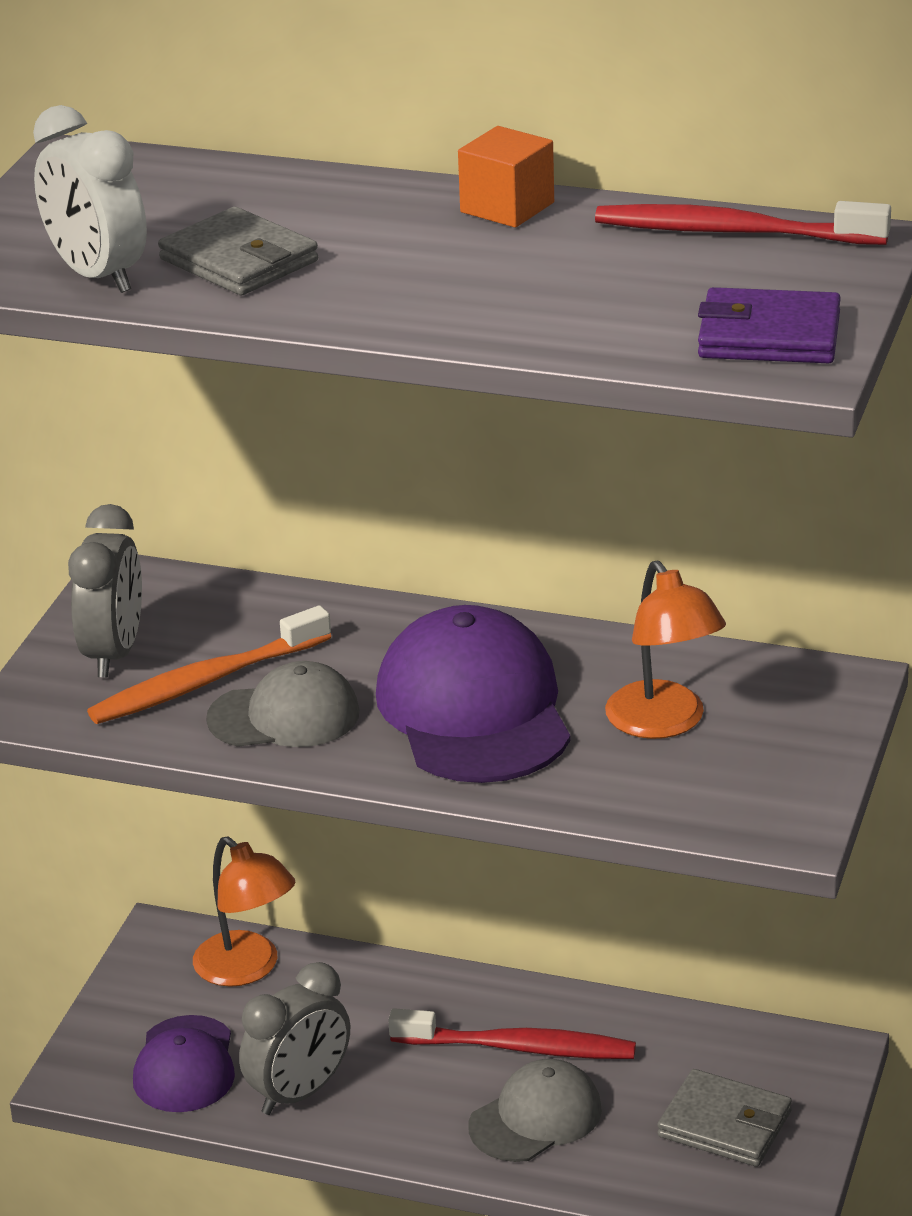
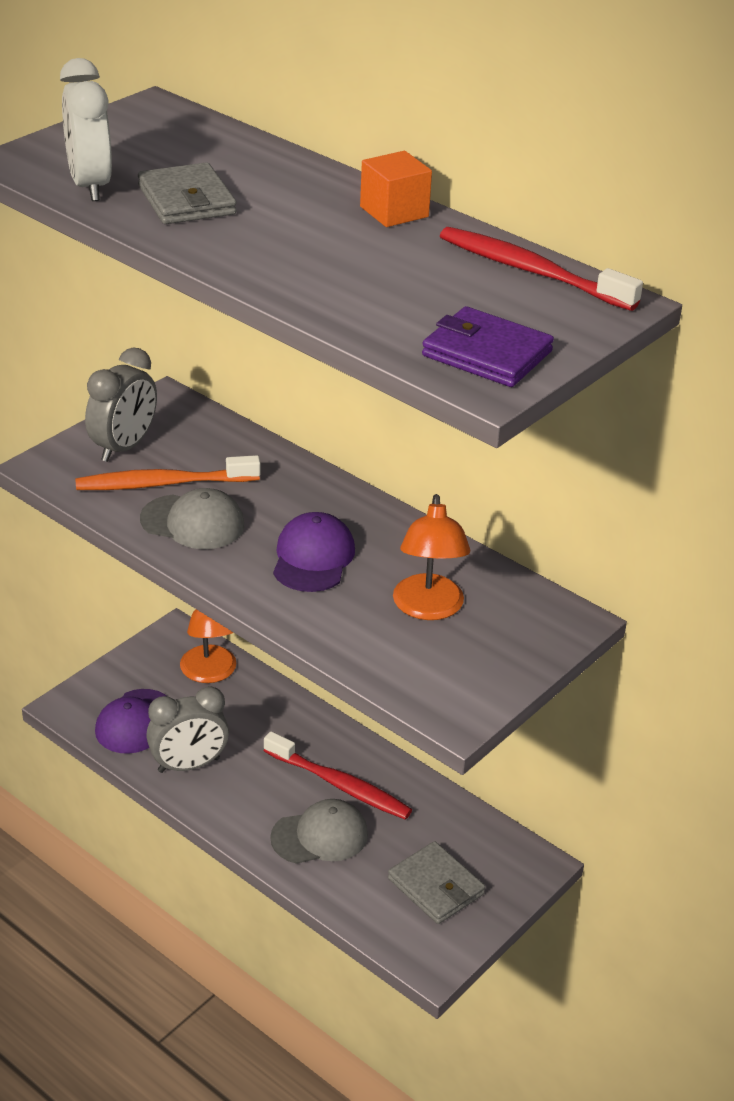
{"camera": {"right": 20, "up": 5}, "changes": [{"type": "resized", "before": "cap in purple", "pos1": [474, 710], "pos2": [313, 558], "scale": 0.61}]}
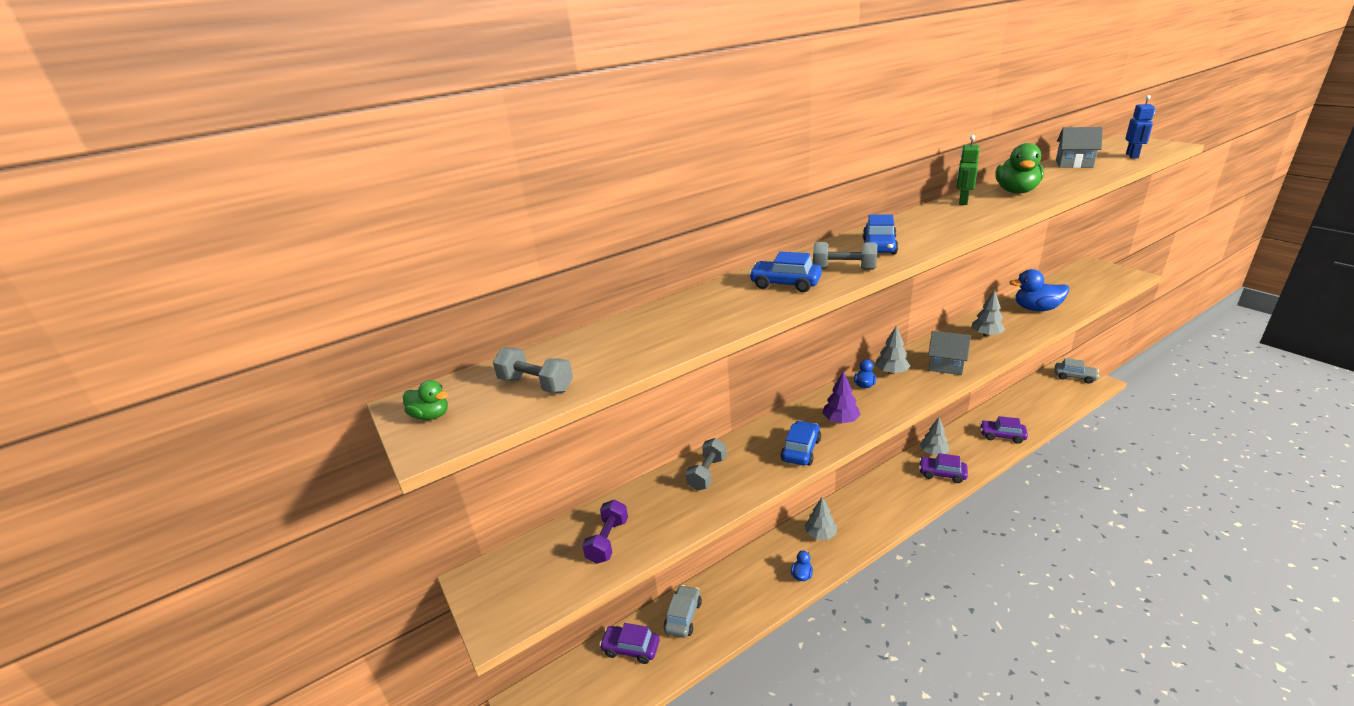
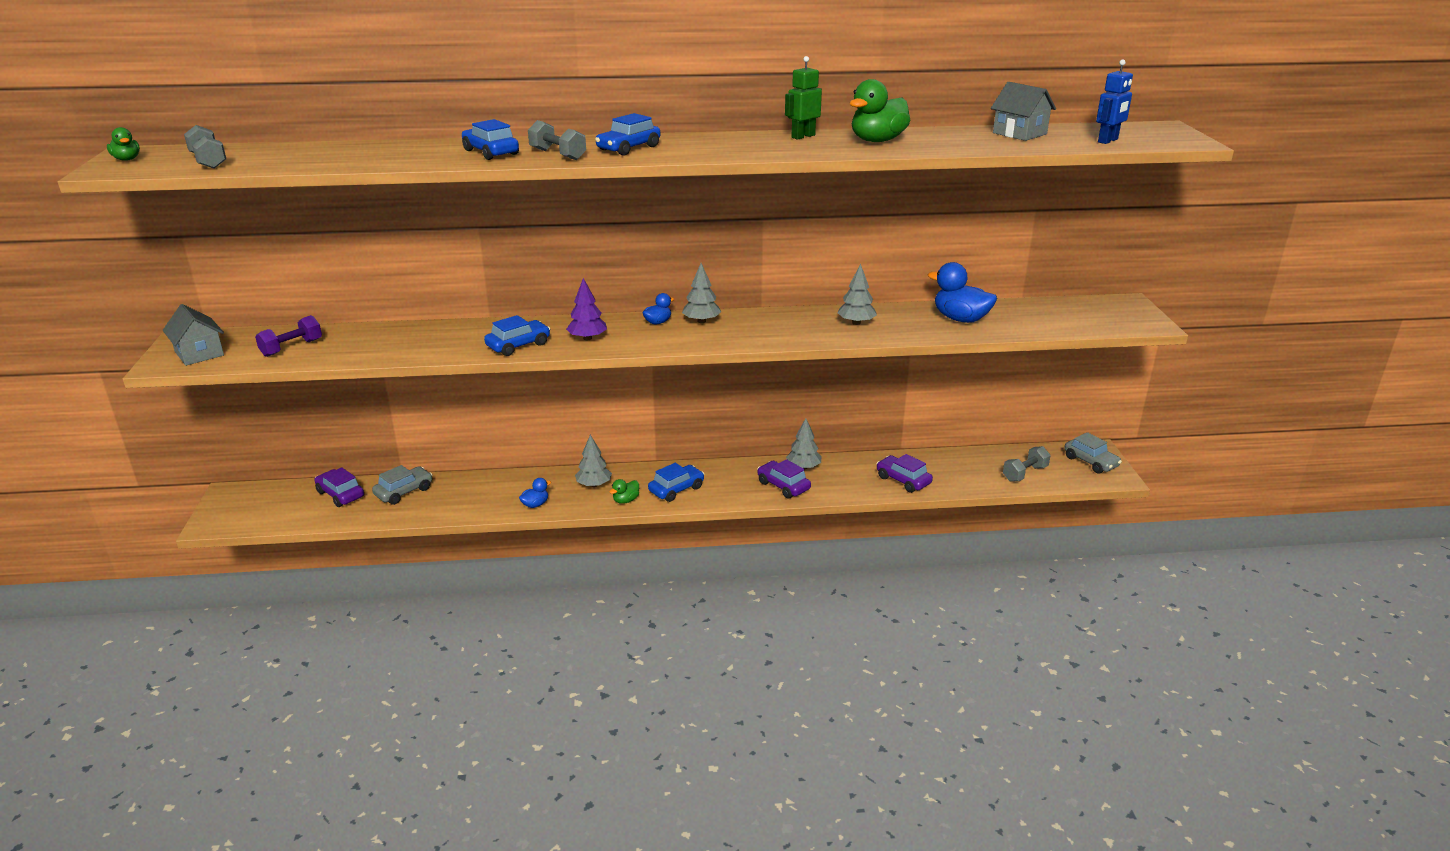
{"camera": {"right": 25, "up": 0}, "changes": [{"type": "moved", "before": "dumbbell in grey", "pos1": [707, 473], "pos2": [1024, 473]}, {"type": "moved", "before": "house in grey", "pos1": [946, 365], "pos2": [199, 353]}, {"type": "added", "after": "duck in green", "pos2": [626, 500]}, {"type": "added", "after": "car in blue", "pos2": [676, 489]}]}
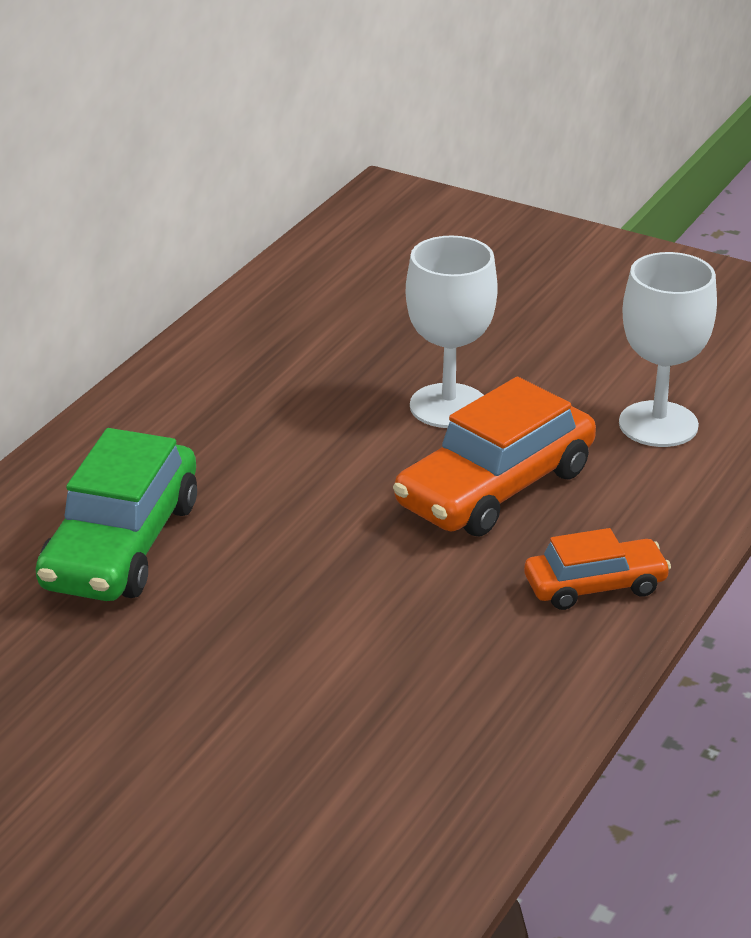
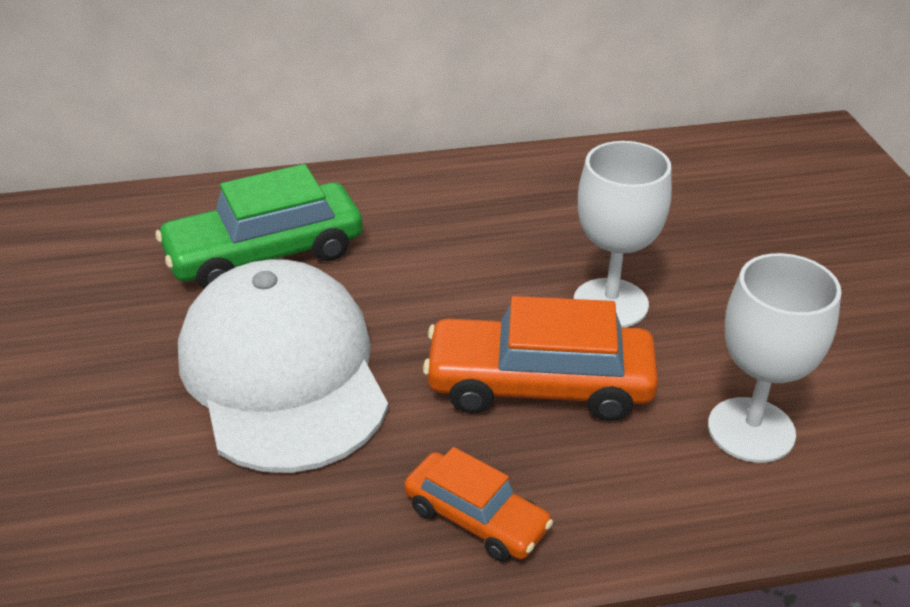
{"camera": {"right": 50, "up": 5}, "changes": [{"type": "added", "after": "cap in white", "pos2": [283, 372]}]}
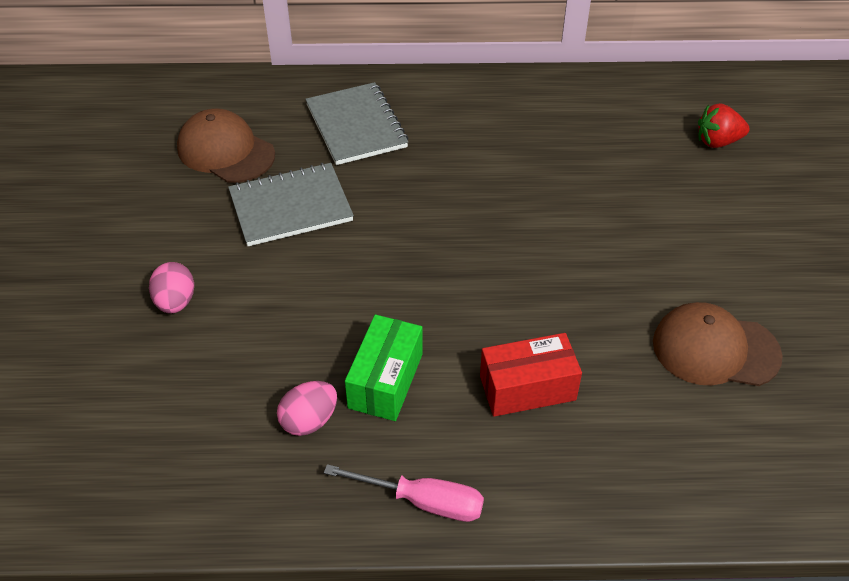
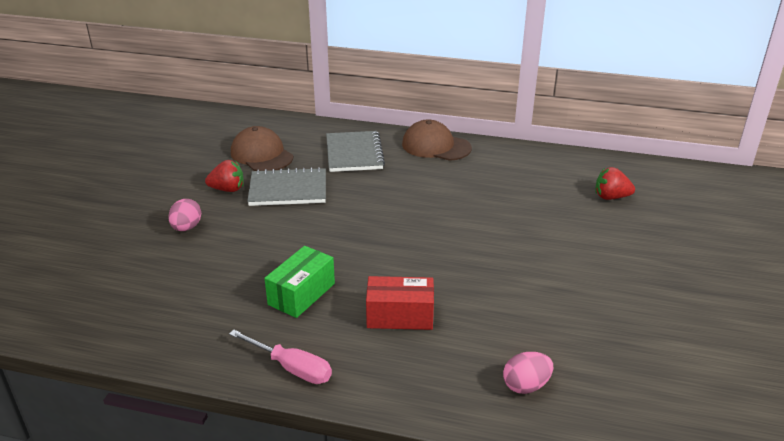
{"camera": {"right": 15, "up": -15}, "changes": [{"type": "moved", "before": "egg in pink", "pos1": [309, 421], "pos2": [526, 386]}, {"type": "moved", "before": "cap in brown", "pos1": [715, 349], "pos2": [436, 146]}, {"type": "added", "after": "strawberry in red", "pos2": [228, 189]}]}
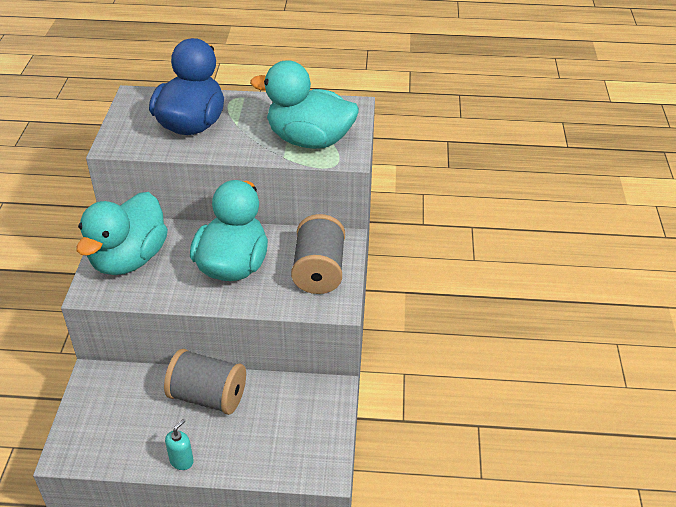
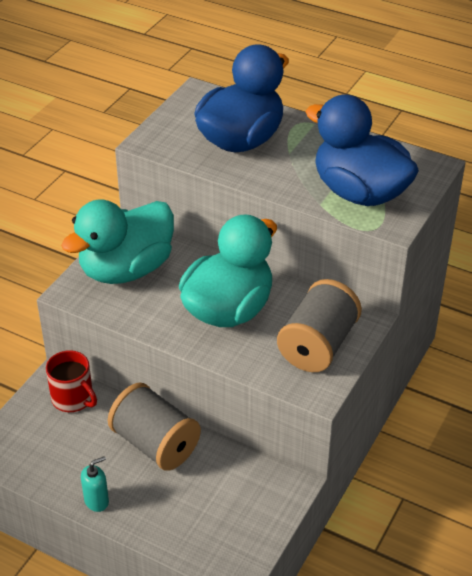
{"camera": {"right": 25, "up": 0}, "changes": [{"type": "recoloured", "before": "duck in turquoise", "after": "duck in blue", "pos1": [309, 140], "pos2": [359, 193]}, {"type": "added", "after": "mug in red", "pos2": [73, 399]}]}
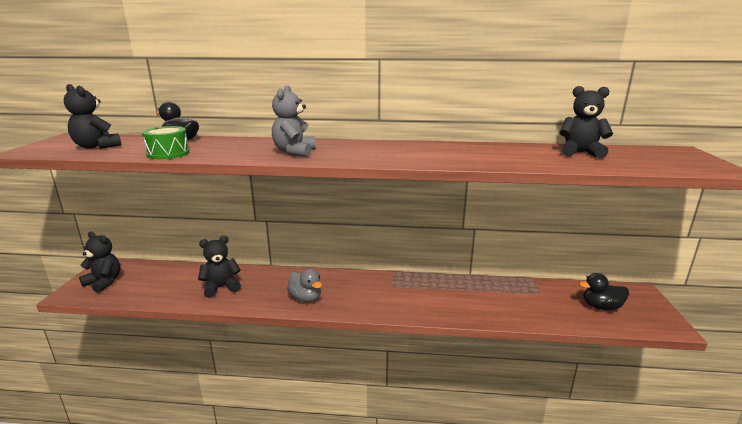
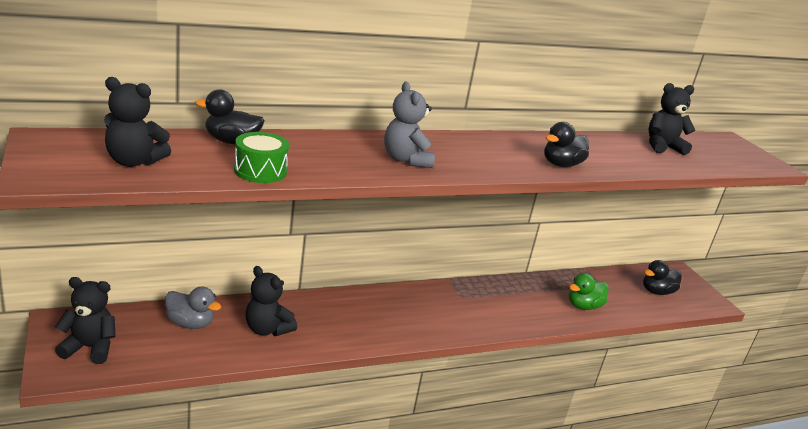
{"camera": {"right": -30, "up": 5}, "changes": [{"type": "turned", "before": "teddy bear in black", "pos1": [221, 287], "pos2": [267, 329], "turn": -90}, {"type": "moved", "before": "duck in grey", "pos1": [306, 298], "pos2": [190, 323]}, {"type": "added", "after": "duck in black", "pos2": [561, 164]}, {"type": "added", "after": "duck in green", "pos2": [583, 306]}]}
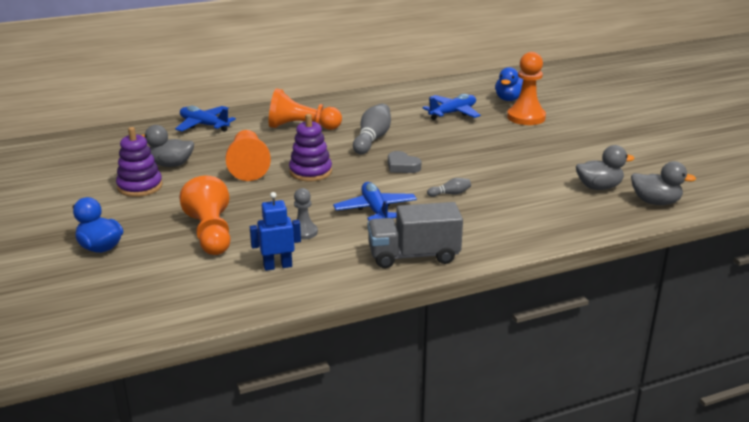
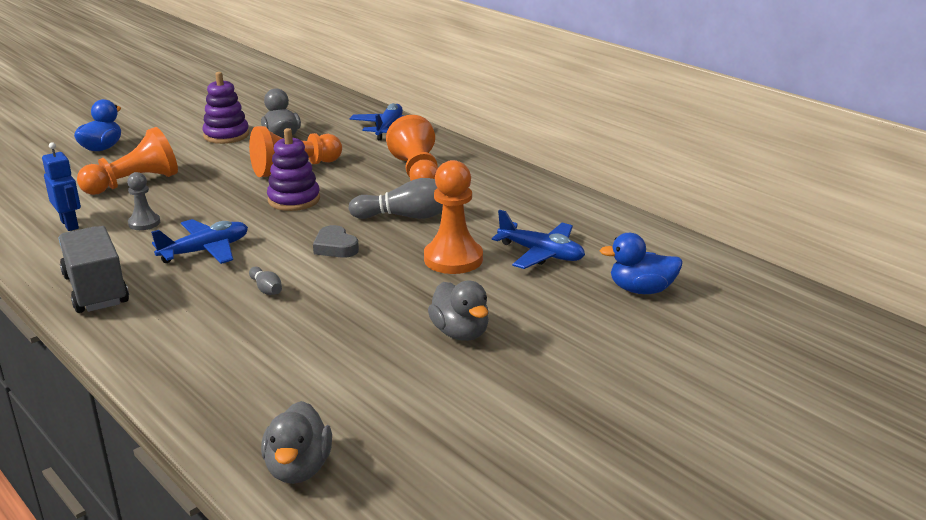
{"camera": {"right": 70, "up": 0}, "changes": [{"type": "turned", "before": "heart in grey", "pos1": [402, 166], "pos2": [335, 247], "turn": -60}, {"type": "moved", "before": "pawn in orange", "pos1": [526, 117], "pos2": [453, 259]}, {"type": "moved", "before": "duck in grey", "pos1": [599, 187], "pos2": [460, 333]}]}
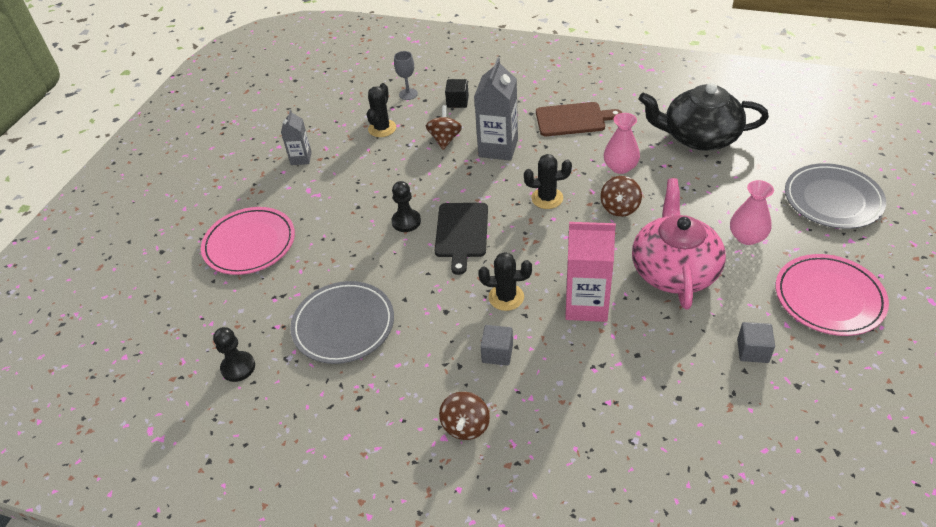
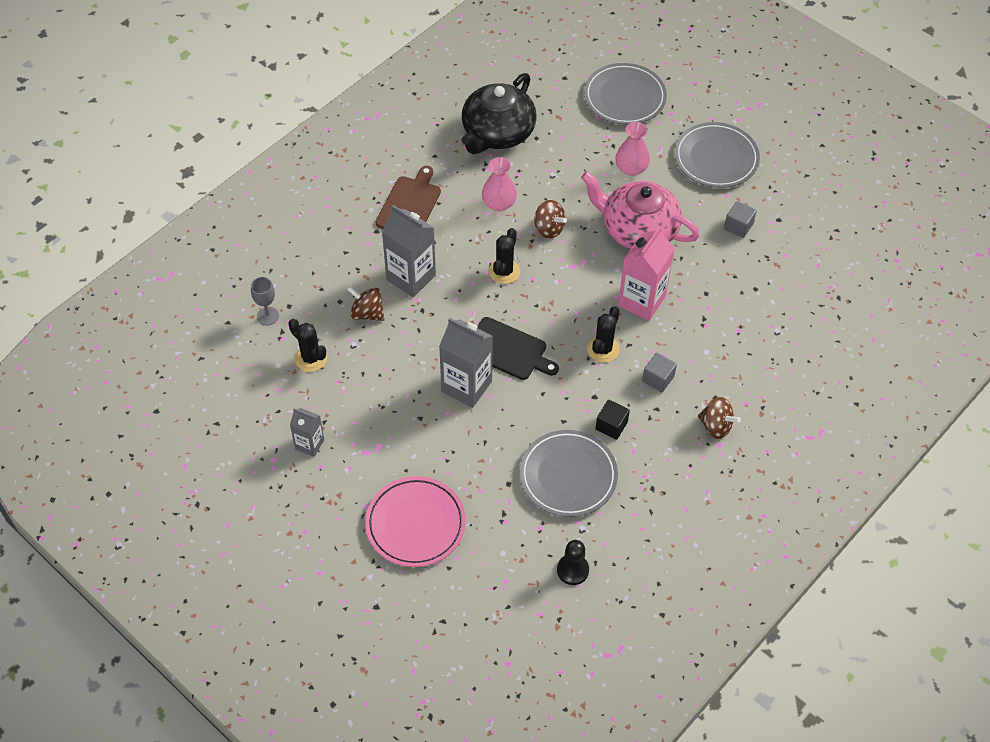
{"camera": {"right": -70, "up": 10}, "changes": [{"type": "replaced", "before": "pawn in black", "after": "carton in grey", "pos1": [406, 221], "pos2": [466, 386]}, {"type": "moved", "before": "cube in black", "pos1": [457, 102], "pos2": [611, 426]}, {"type": "recoloured", "before": "plate in pink", "after": "plate in grey", "pos1": [829, 298], "pos2": [716, 158]}]}
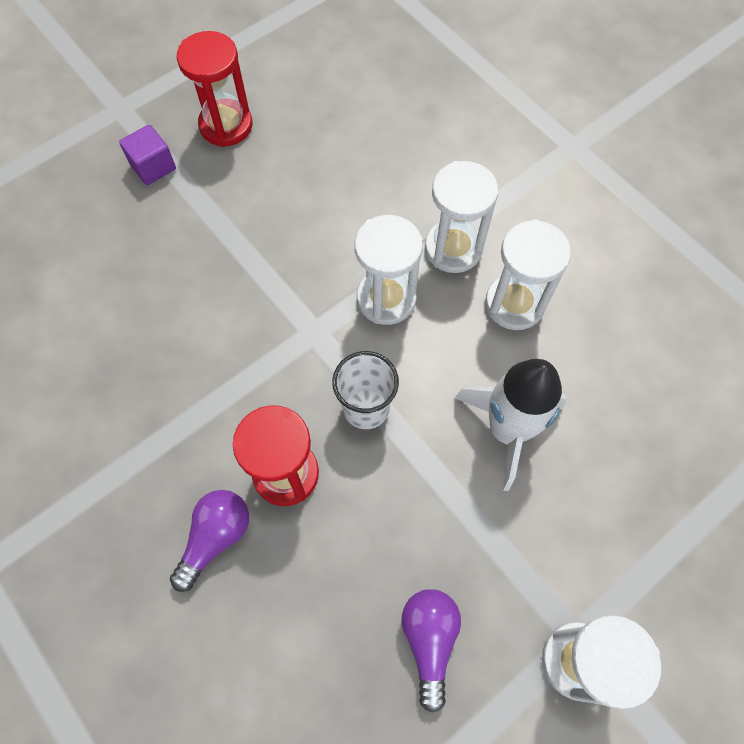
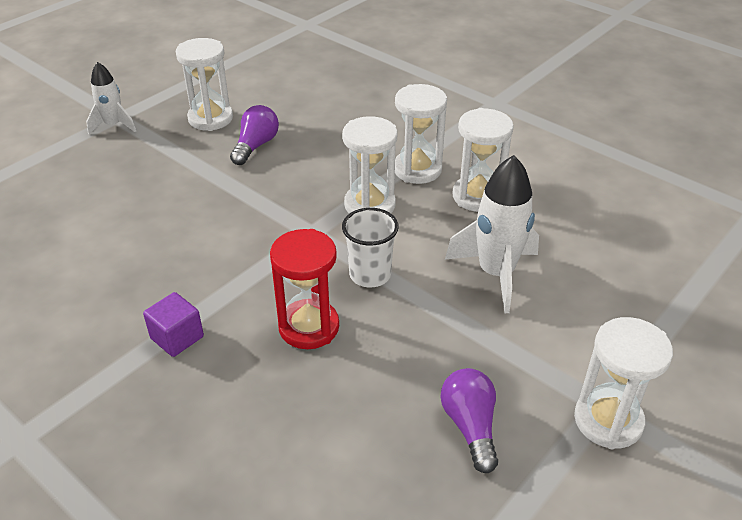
{"camera": {"right": -10, "up": -25}, "changes": [{"type": "moved", "before": "cube in purple", "pos1": [153, 167], "pos2": [177, 337]}, {"type": "moved", "before": "light bulb in purple", "pos1": [215, 538], "pos2": [255, 146]}, {"type": "recoloured", "before": "hourglass in red", "after": "hourglass in white", "pos1": [226, 125], "pos2": [210, 118]}, {"type": "added", "after": "rocket in white", "pos2": [113, 125]}]}
